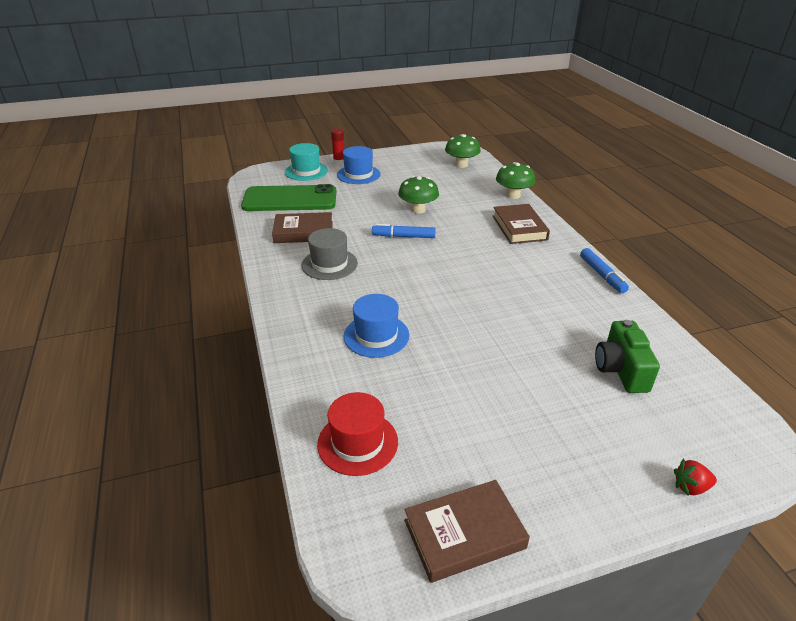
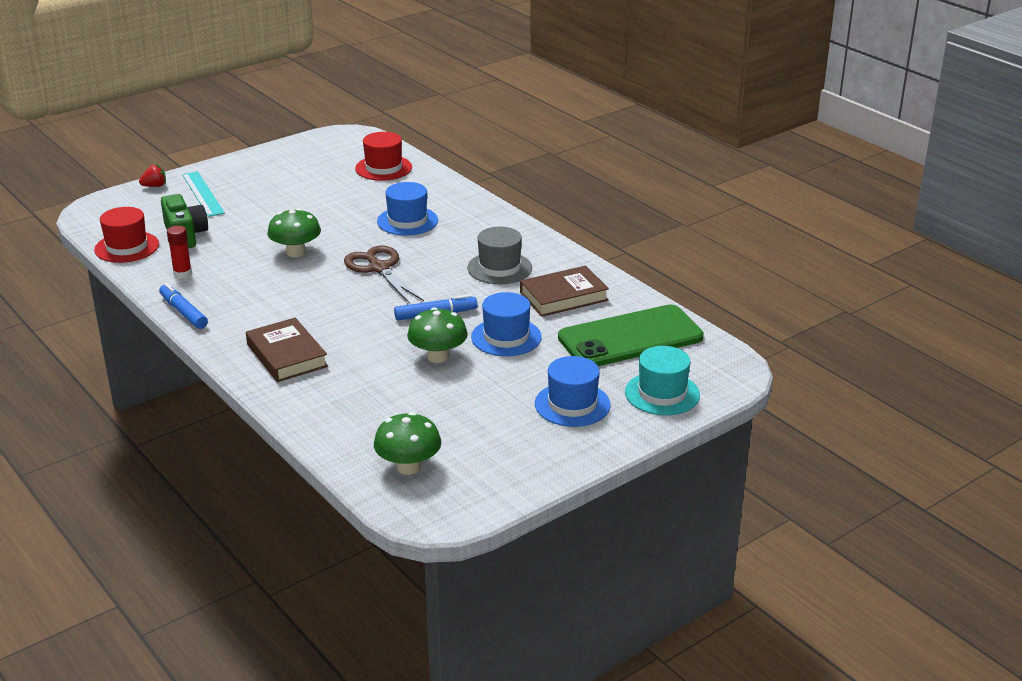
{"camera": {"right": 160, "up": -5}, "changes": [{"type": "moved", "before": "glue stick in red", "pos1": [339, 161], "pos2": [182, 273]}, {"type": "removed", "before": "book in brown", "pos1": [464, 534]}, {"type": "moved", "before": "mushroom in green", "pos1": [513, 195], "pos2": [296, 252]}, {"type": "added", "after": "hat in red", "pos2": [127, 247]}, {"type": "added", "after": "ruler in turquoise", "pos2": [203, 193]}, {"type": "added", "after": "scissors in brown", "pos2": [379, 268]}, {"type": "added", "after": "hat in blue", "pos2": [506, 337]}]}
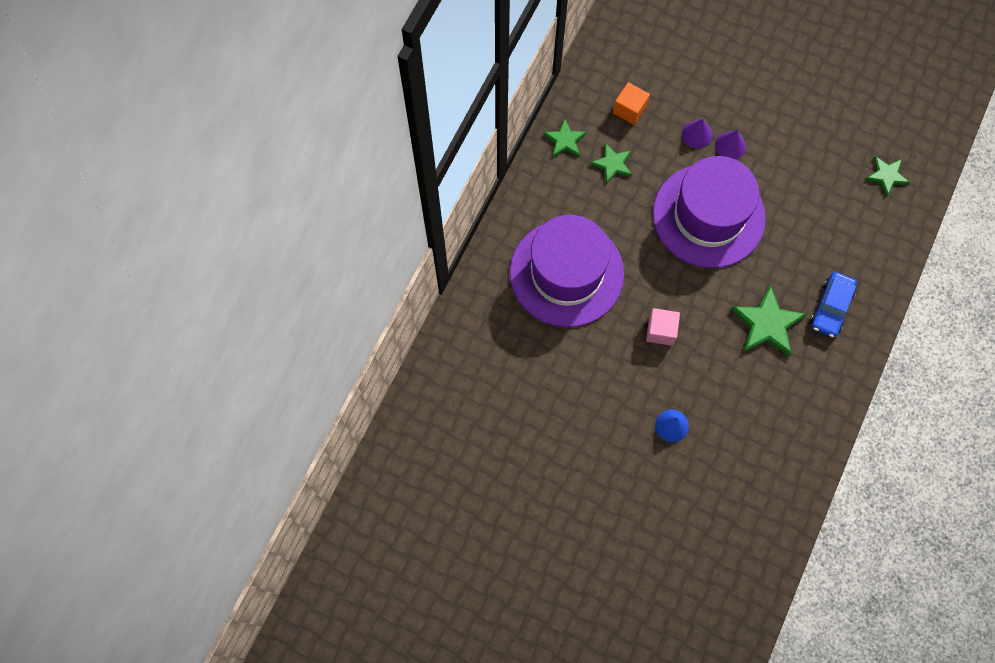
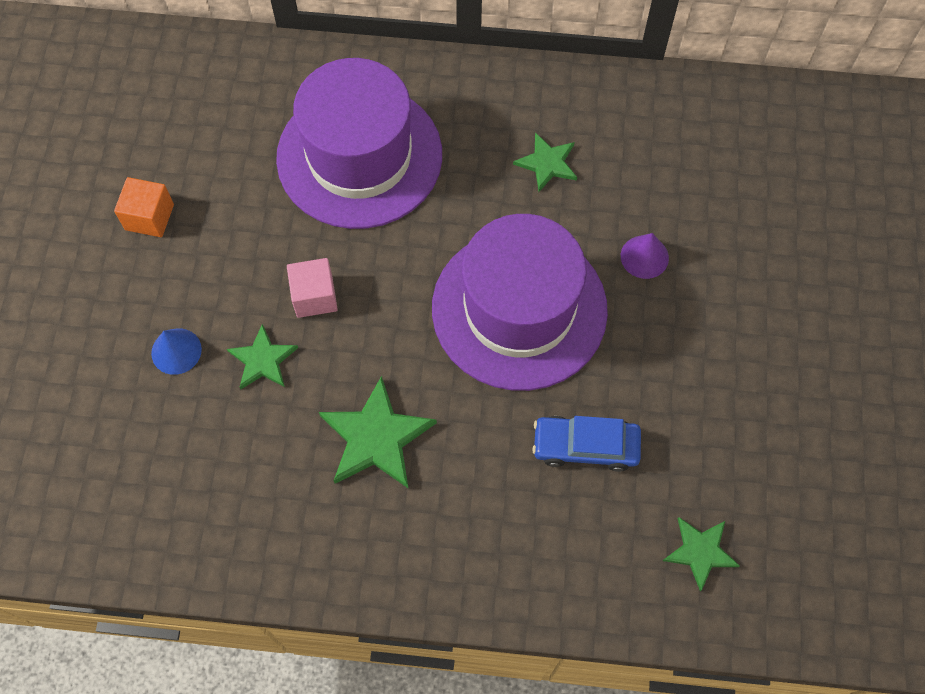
{"camera": {"right": 70, "up": -5}, "changes": [{"type": "moved", "before": "star in green", "pos1": [565, 140], "pos2": [263, 360]}, {"type": "moved", "before": "cube in orange", "pos1": [629, 110], "pos2": [149, 217]}, {"type": "removed", "before": "cone in purple", "pos1": [730, 145]}, {"type": "moved", "before": "car in blue", "pos1": [831, 307], "pos2": [585, 446]}]}
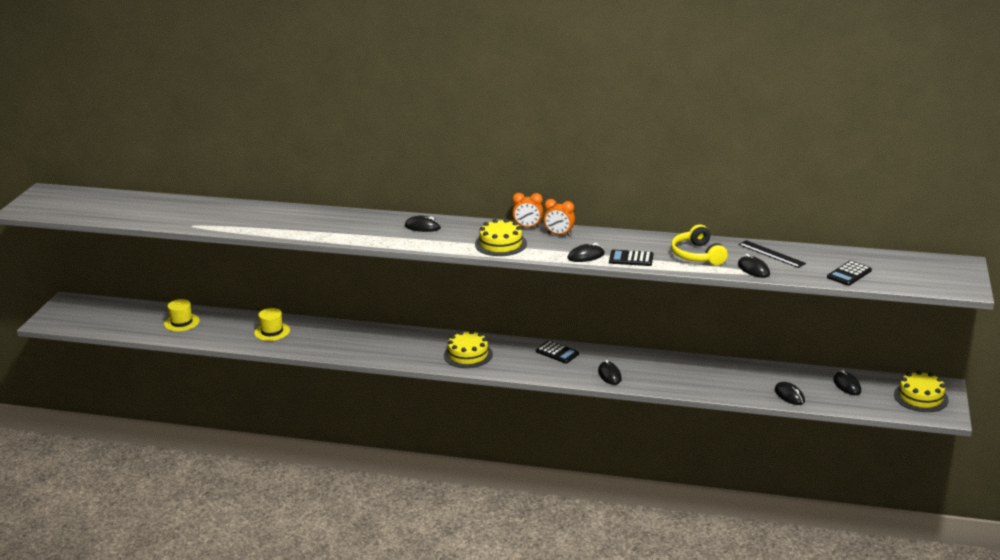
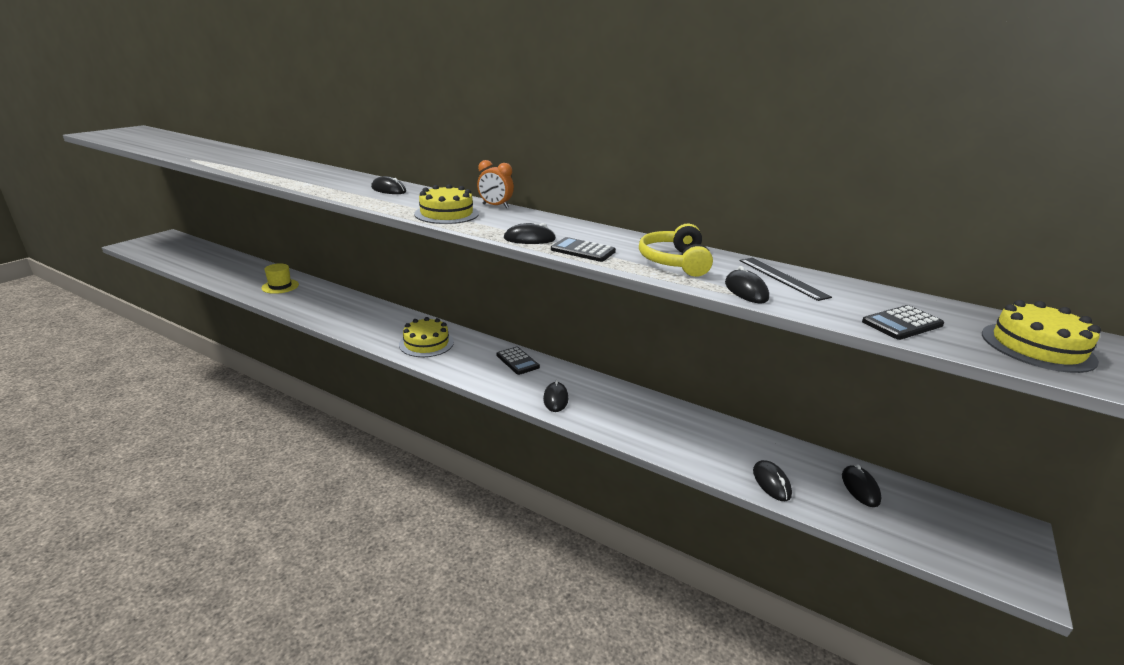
{"camera": {"right": 15, "up": 0}, "changes": [{"type": "removed", "before": "hat in yellow", "pos1": [181, 322]}, {"type": "removed", "before": "clock in orange", "pos1": [559, 234]}, {"type": "moved", "before": "cake in yellow", "pos1": [921, 397], "pos2": [1037, 347]}]}
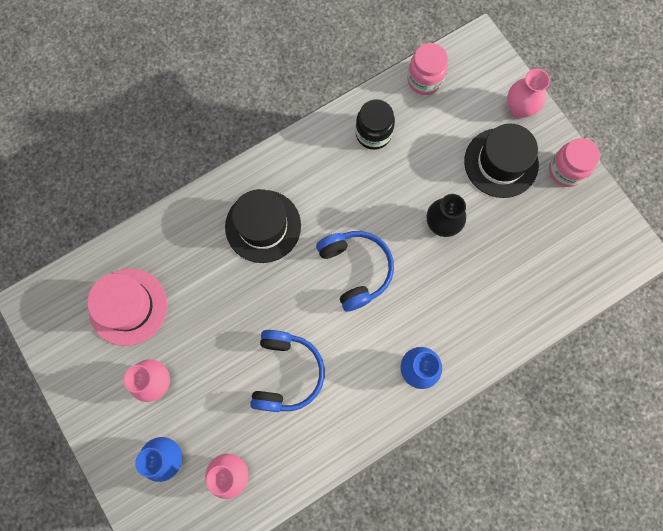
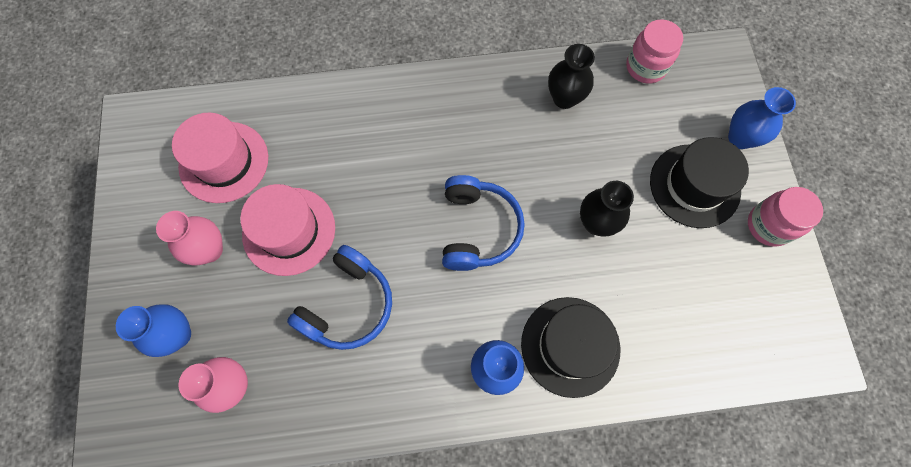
{"camera": {"right": 25, "up": -5}, "changes": [{"type": "moved", "before": "hat in black", "pos1": [263, 226], "pos2": [570, 346]}, {"type": "replaced", "before": "jar in black", "after": "vase in black", "pos1": [373, 134], "pos2": [564, 98]}, {"type": "recoloured", "before": "vase in pink", "after": "vase in blue", "pos1": [519, 109], "pos2": [740, 138]}, {"type": "added", "after": "hat in pink", "pos2": [289, 231]}]}
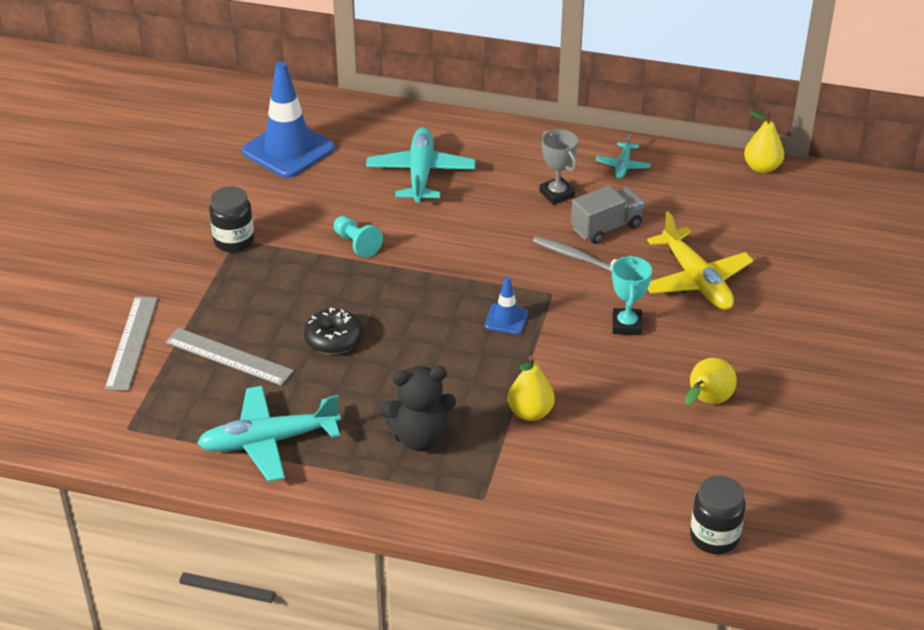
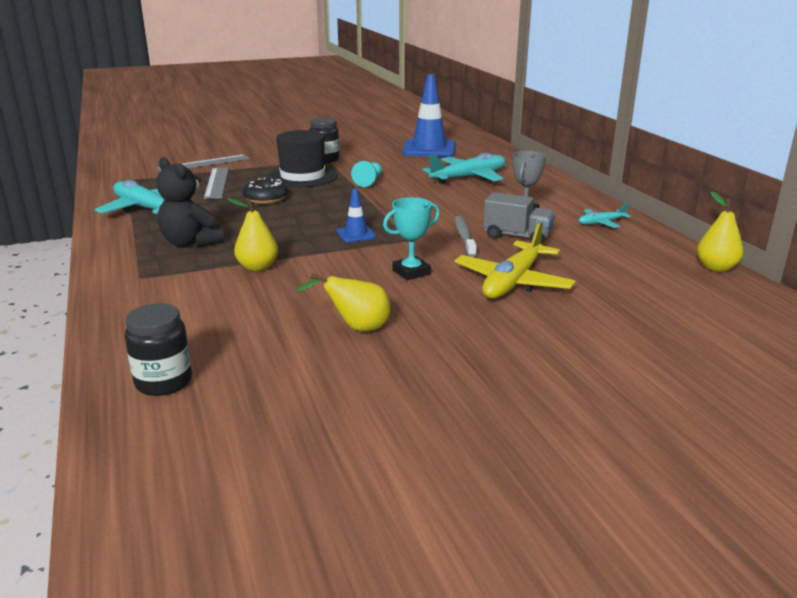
{"camera": {"right": 55, "up": -15}, "changes": [{"type": "added", "after": "hat in black", "pos2": [302, 176]}]}
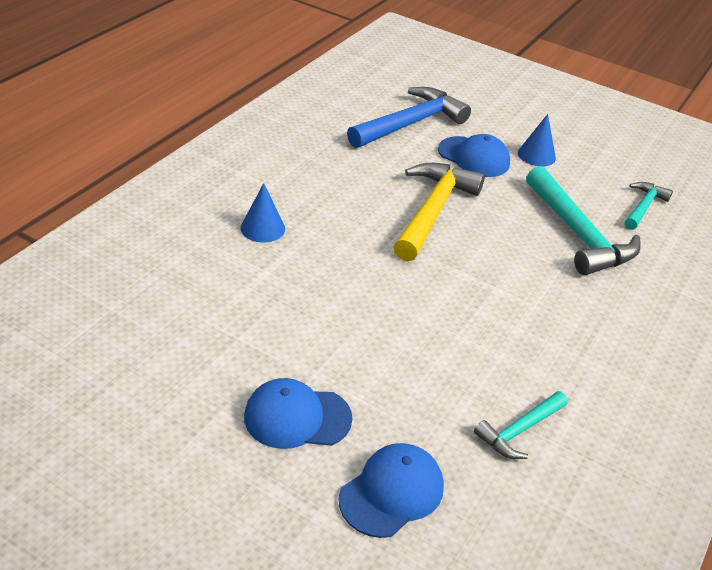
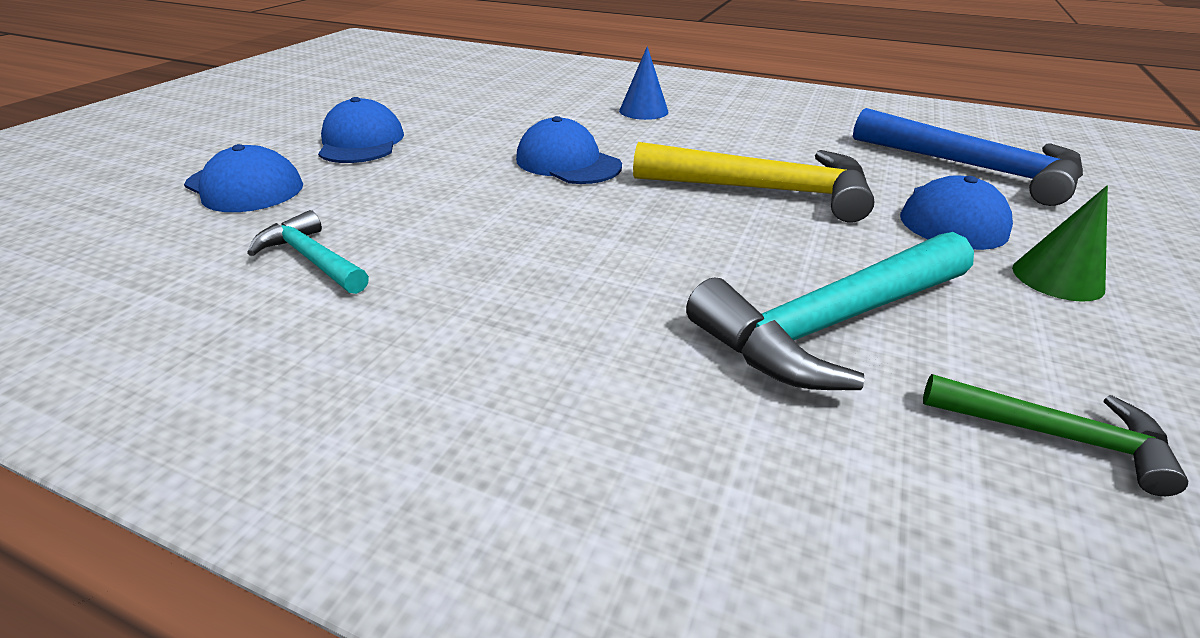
{"camera": {"right": 85, "up": -5}, "changes": [{"type": "recoloured", "before": "cone in blue", "after": "cone in green", "pos1": [536, 155], "pos2": [1057, 278]}, {"type": "recoloured", "before": "hammer in turquoise", "after": "hammer in green", "pos1": [643, 207], "pos2": [1054, 435]}, {"type": "added", "after": "cap in blue", "pos2": [568, 162]}]}
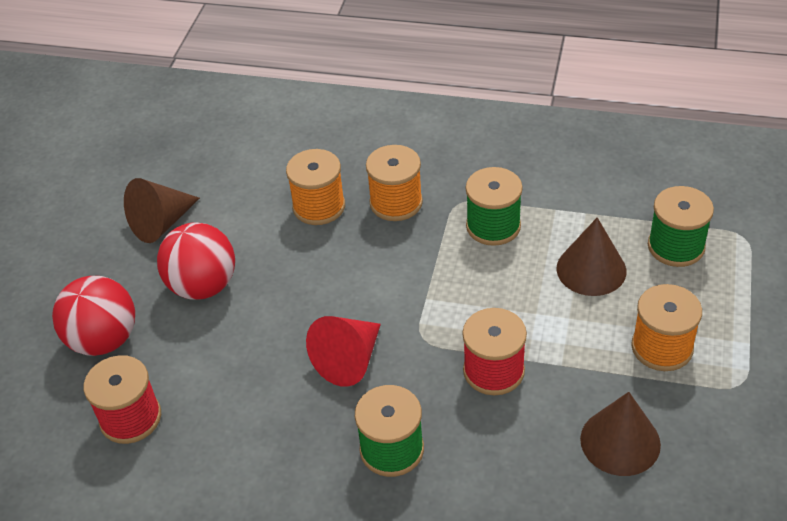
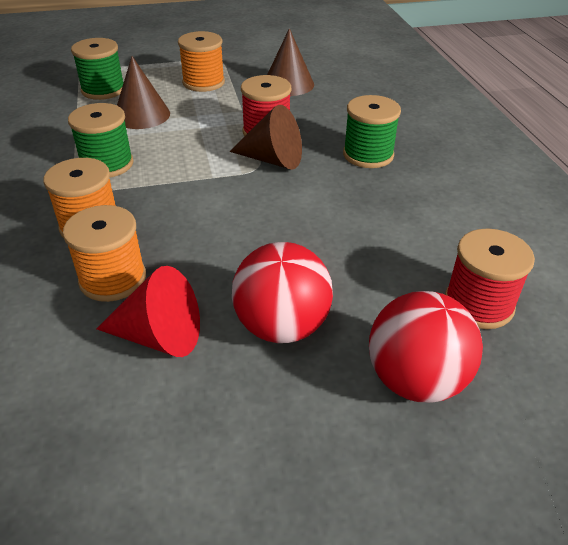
{"camera": {"right": -120, "up": -5}, "changes": [{"type": "moved", "before": "cone in brown", "pos1": [161, 223], "pos2": [272, 160]}, {"type": "moved", "before": "cone in red", "pos1": [349, 360], "pos2": [159, 336]}]}
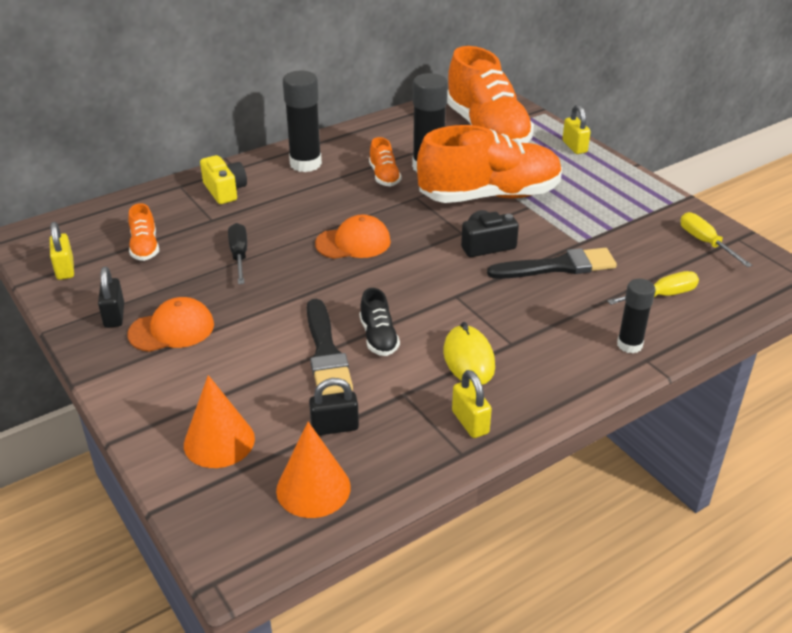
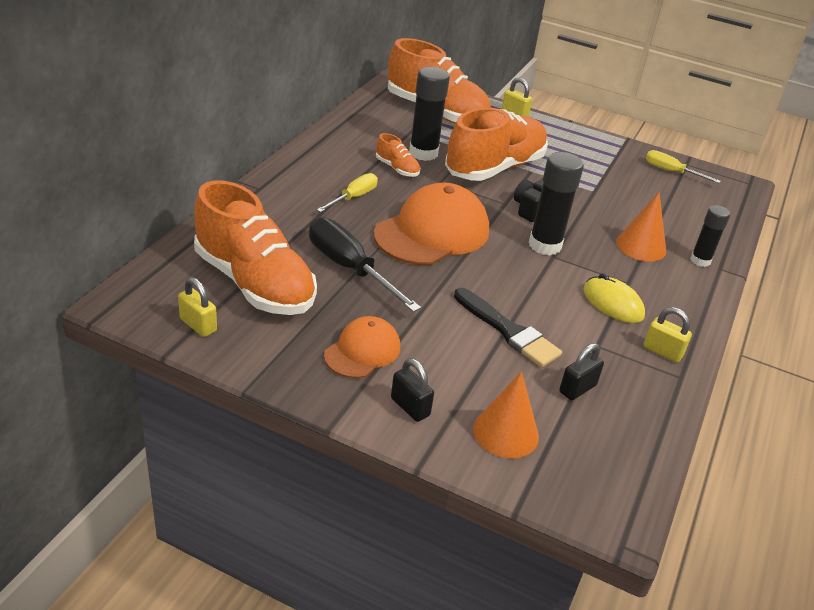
{"camera": {"right": -35, "up": 0}, "changes": [{"type": "moved", "before": "padlock in black", "pos1": [114, 316], "pos2": [410, 407]}, {"type": "resized", "before": "shoe in orange", "pos1": [145, 247], "pos2": [254, 283], "scale": 2.36}, {"type": "removed", "before": "camera in yellow", "pos1": [225, 190]}, {"type": "resized", "before": "screwdriver in black", "pos1": [239, 255], "pos2": [349, 268], "scale": 1.7}, {"type": "moved", "before": "cone in orange", "pos1": [313, 488], "pos2": [641, 246]}, {"type": "moved", "before": "glue stick in black", "pos1": [305, 164], "pos2": [545, 245]}, {"type": "resized", "before": "cap in orange", "pos1": [353, 242], "pos2": [432, 232], "scale": 1.78}, {"type": "removed", "before": "shoe in black", "pos1": [378, 337]}, {"type": "removed", "before": "brush in black", "pos1": [558, 266]}, {"type": "moved", "before": "screwdriver in yellow", "pos1": [662, 295], "pos2": [353, 197]}]}
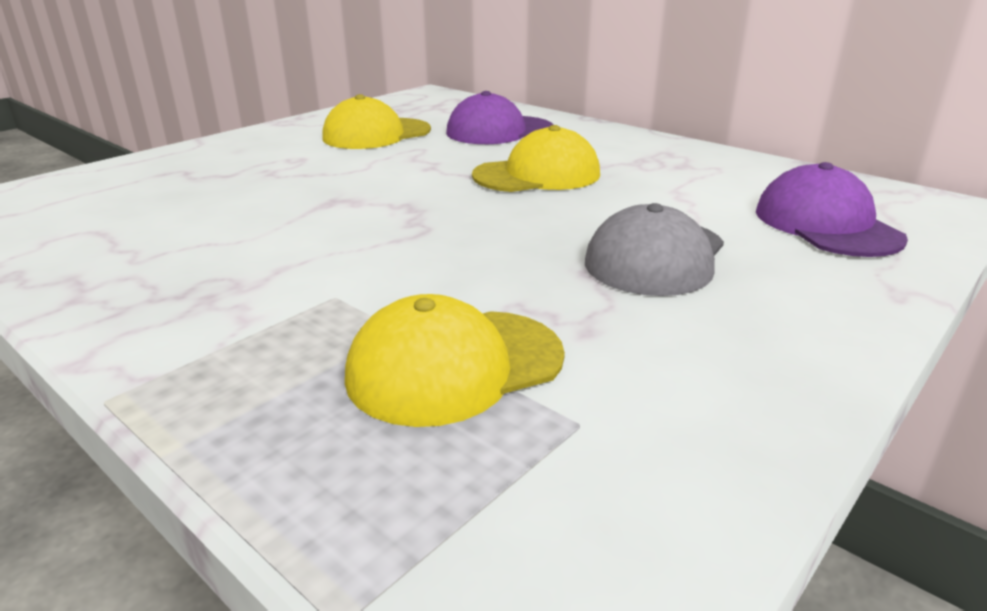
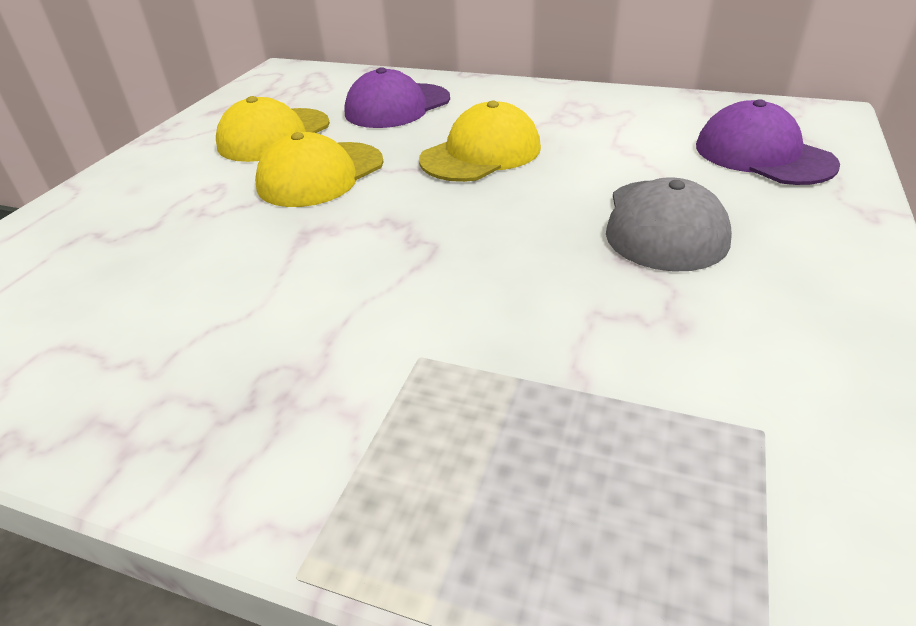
{"camera": {"right": -20, "up": 10}, "changes": [{"type": "moved", "before": "cap in yellow", "pos1": [454, 366], "pos2": [320, 174]}]}
